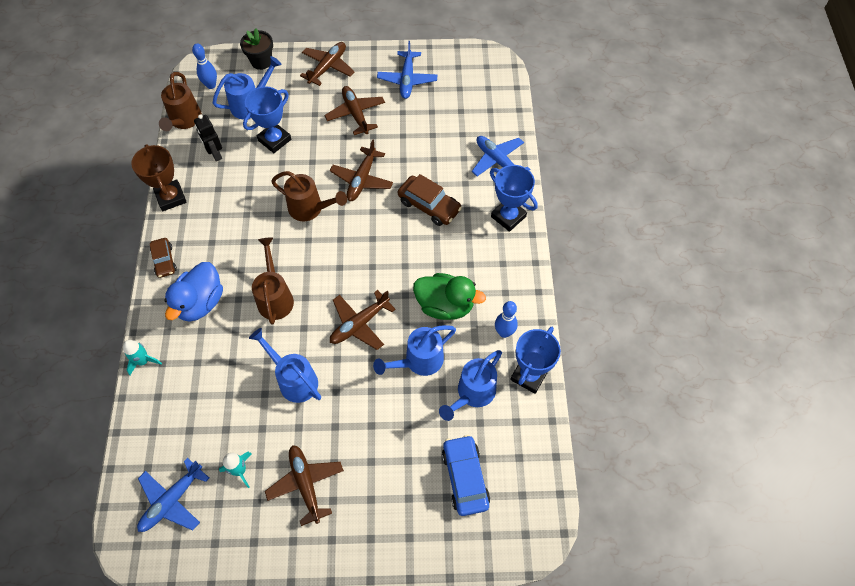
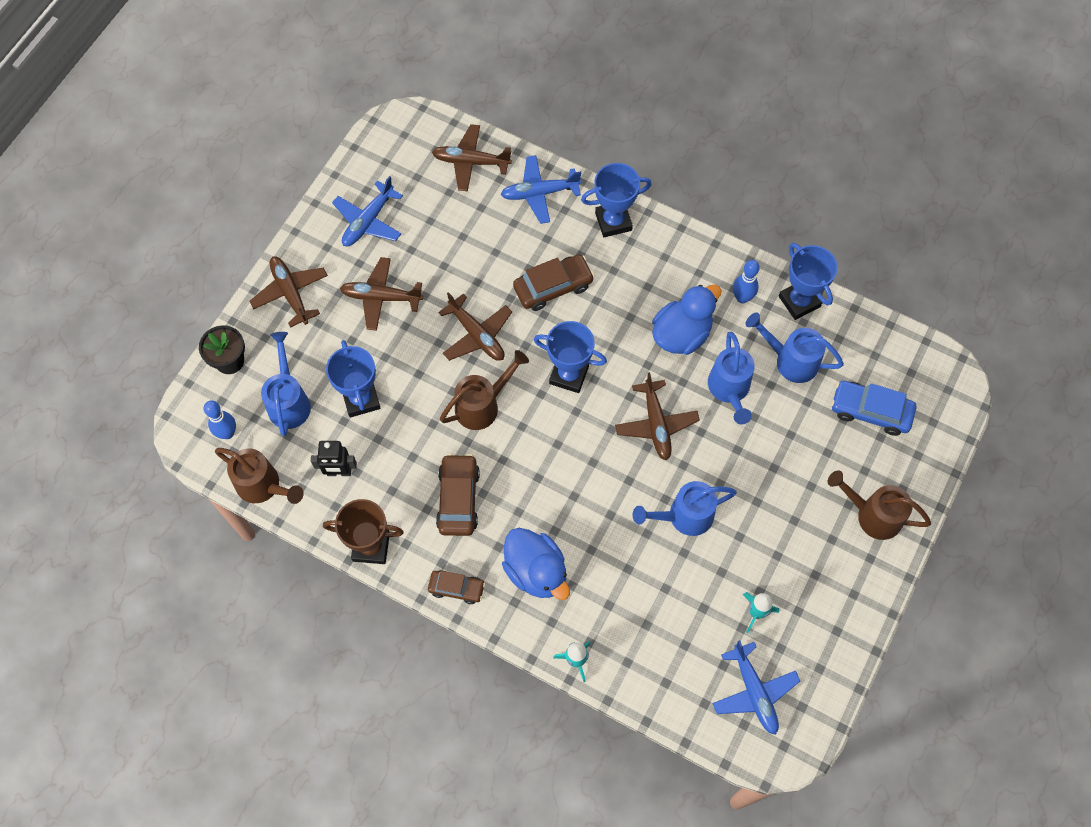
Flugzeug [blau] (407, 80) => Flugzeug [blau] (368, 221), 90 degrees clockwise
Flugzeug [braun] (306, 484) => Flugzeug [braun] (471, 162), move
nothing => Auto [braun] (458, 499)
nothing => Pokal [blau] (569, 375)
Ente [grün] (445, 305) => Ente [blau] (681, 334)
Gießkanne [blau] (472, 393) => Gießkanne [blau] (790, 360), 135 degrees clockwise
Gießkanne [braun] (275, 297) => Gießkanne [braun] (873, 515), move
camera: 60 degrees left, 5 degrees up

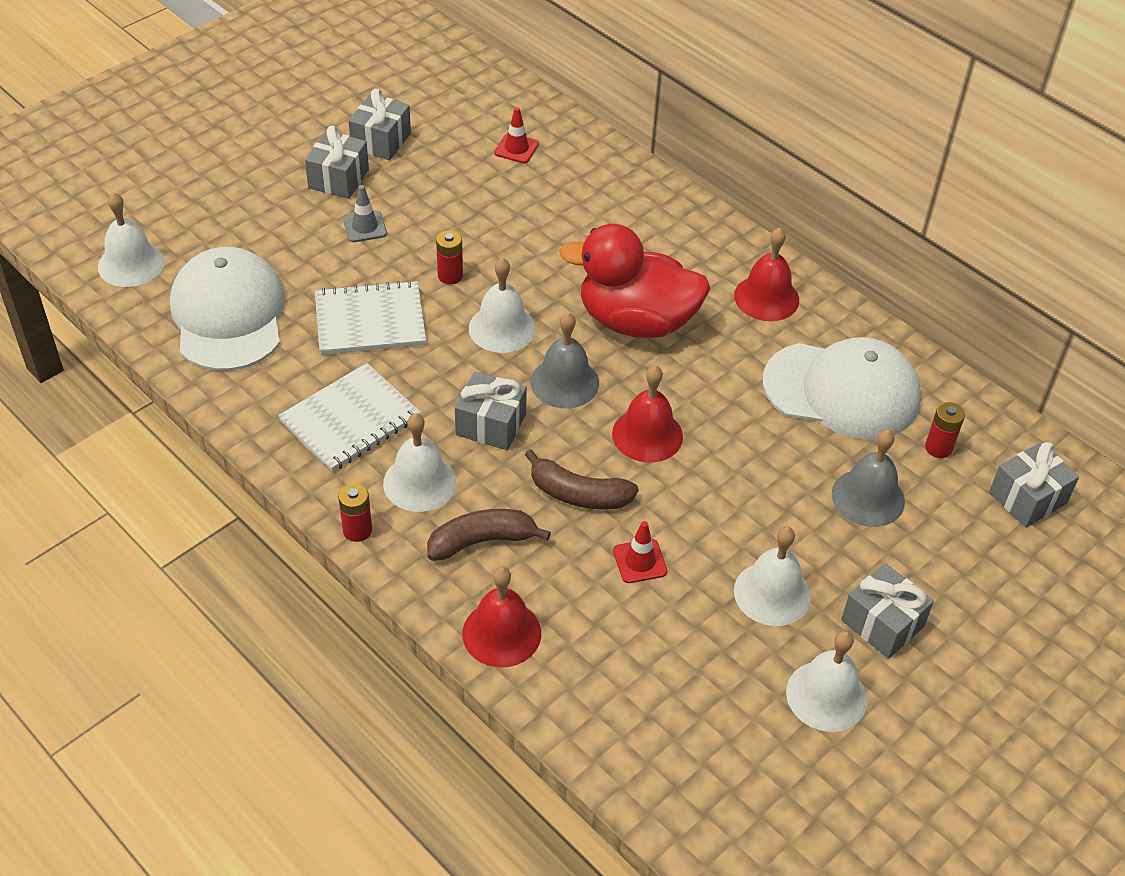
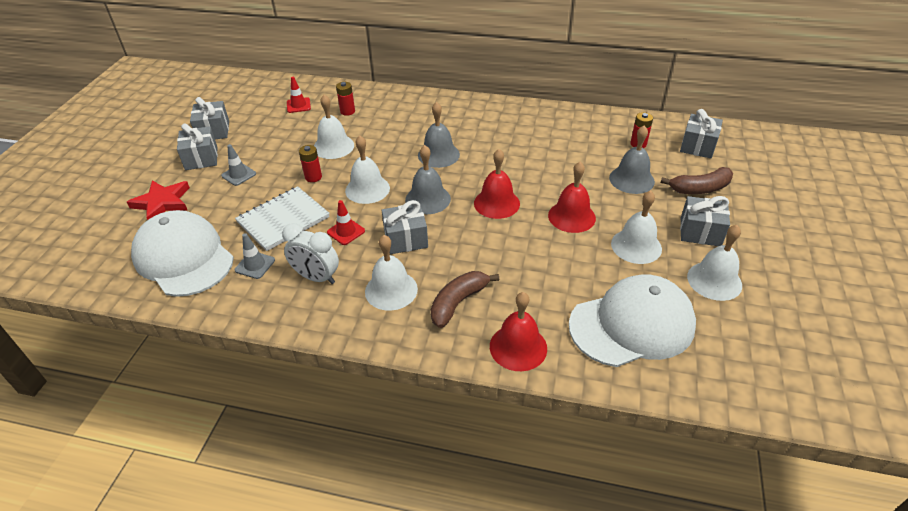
nothing => Stern [rot] (162, 203)
nothing => Leitkegel [grau] (255, 265)
Notizbuch [weiß] (350, 420) => Wecker [weiß] (316, 277)
Glocke [weiß] (131, 264) => Glocke [weiß] (333, 146), move
Leitkegel [rot] (640, 561) => Leitkegel [rot] (346, 232), move
Batterie [rot] (357, 530) => Batterie [rot] (347, 111), move
Ente [rot] (636, 321) => Glocke [grau] (438, 154)
Glocke [rot] (766, 298) => Glocke [rot] (571, 216), move
Kappe [weiß] (842, 391) => Kappe [weiß] (632, 324), move
Banane [braun] (578, 494) => Banane [braun] (700, 189), move
camera: 30 degrees left, 5 degrees down

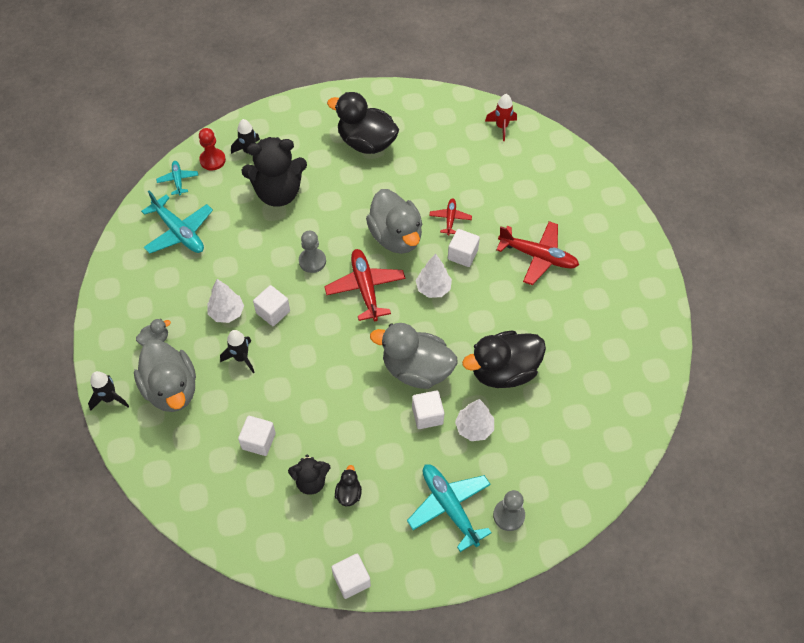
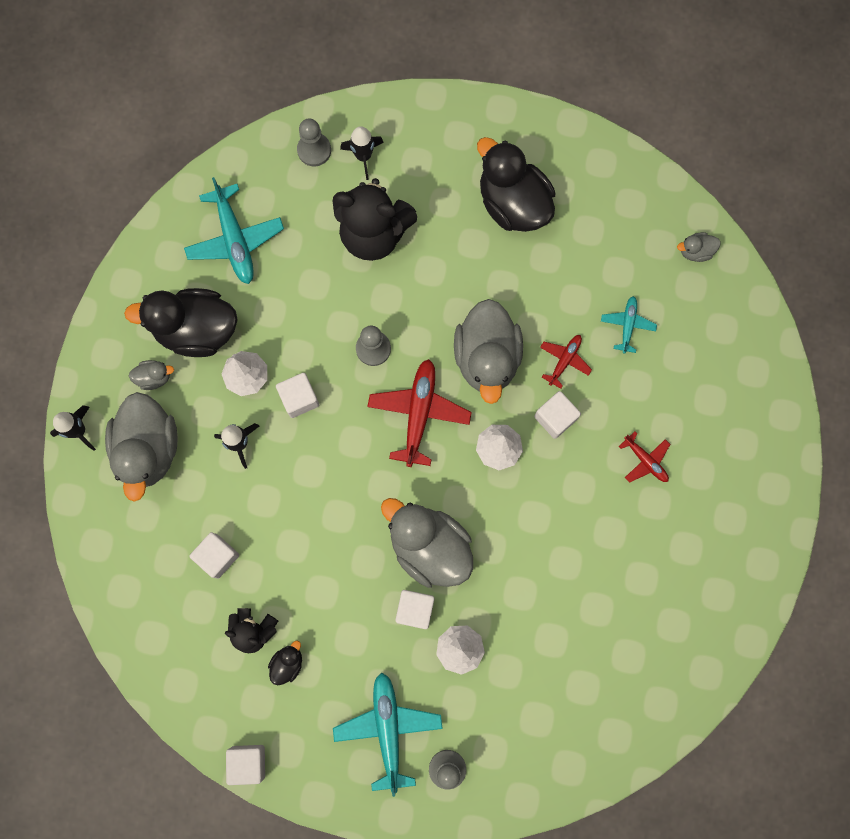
Ente [schwarz] (503, 371) => Ente [schwarz] (196, 330), move
Bauer [rot] (212, 160) => Bauer [grau] (314, 150)
Flugzeug [türkis] (178, 180) => Flugzeug [türkis] (627, 325), move
Flugzeug [rot] (538, 256) => Flugzeug [rot] (645, 460), x0.55
Rakete [rot] (501, 127) => Ente [grau] (695, 251)
camera: 25 degrees right, 20 degrees up

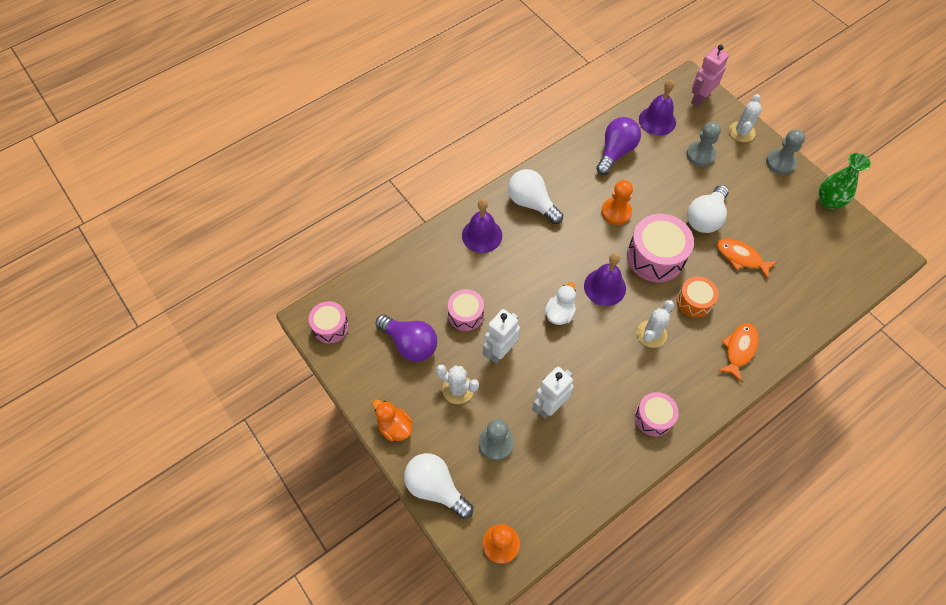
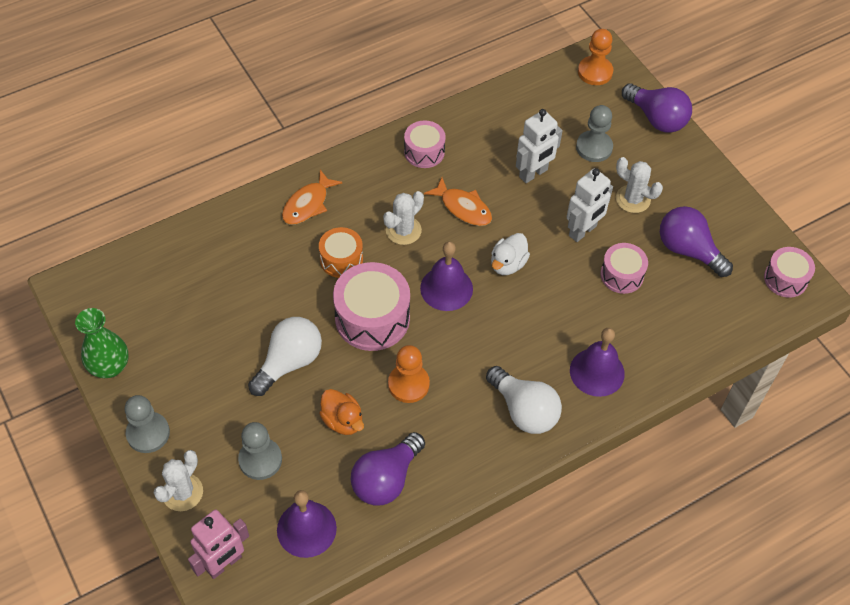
Ente [orange] (395, 427) => Ente [orange] (342, 420), move
Fisch [orange] (741, 257) => Fisch [orange] (463, 208), move
Glühbirne [weiß] (436, 488) => Glühbirne [lila] (656, 118)
camera: 175 degrees left, 5 degrees down

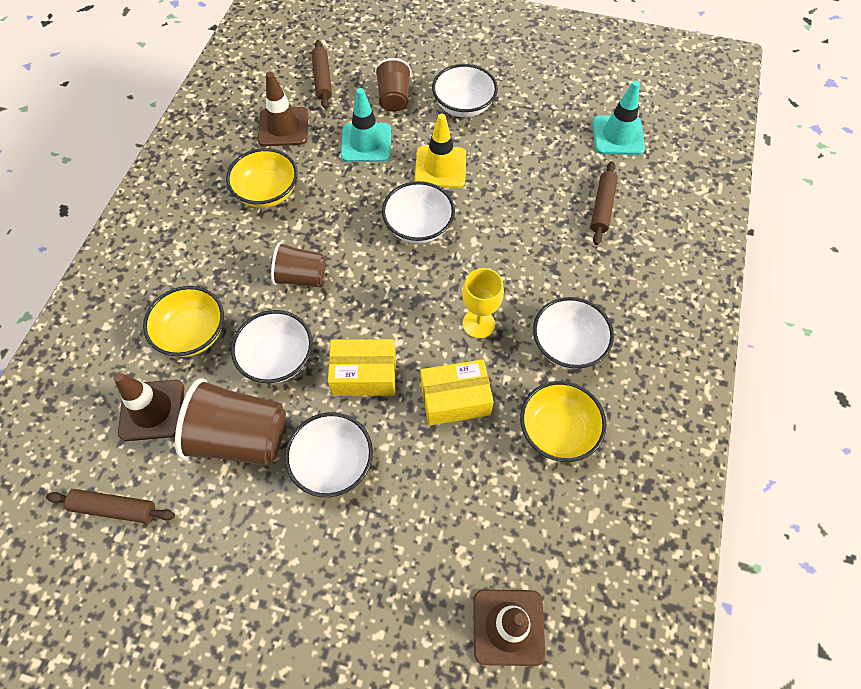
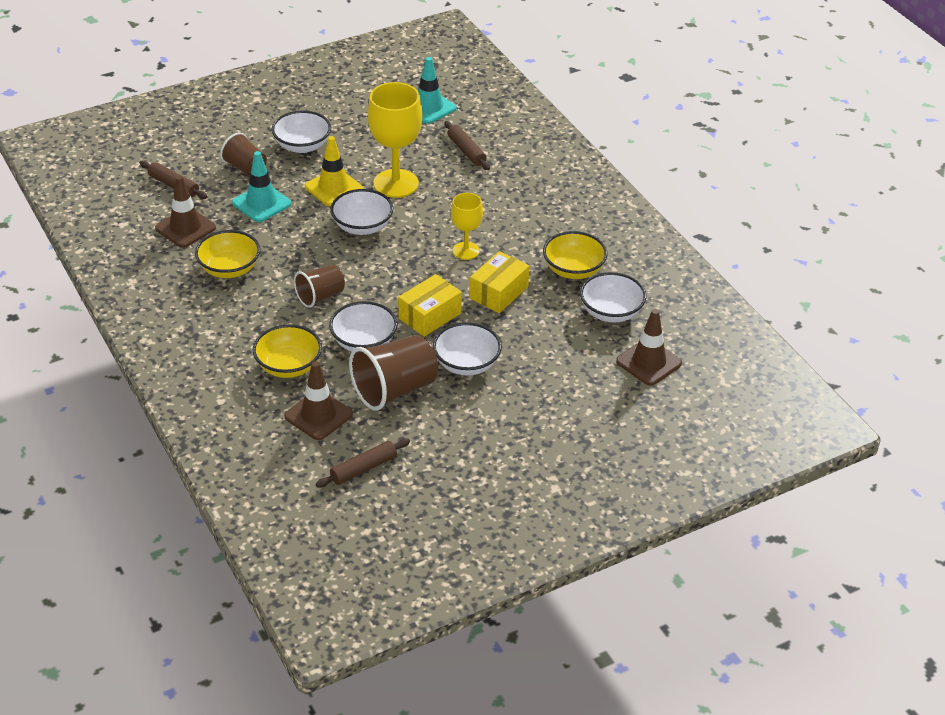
nothing => Kelch [gelb] (396, 183)
Schüssel [weiß] (567, 345) => Schüssel [weiß] (611, 312), move
camera: 45 degrees left, 20 degrees down

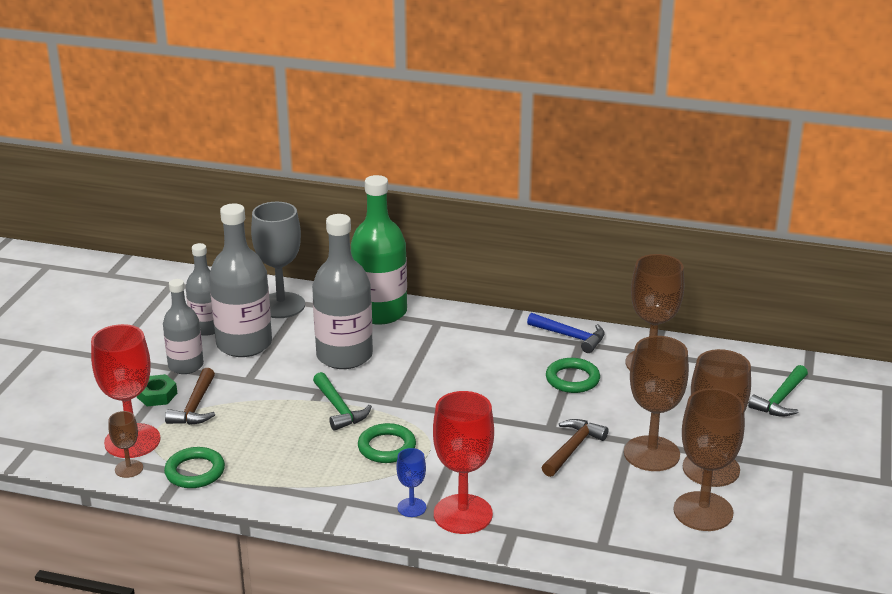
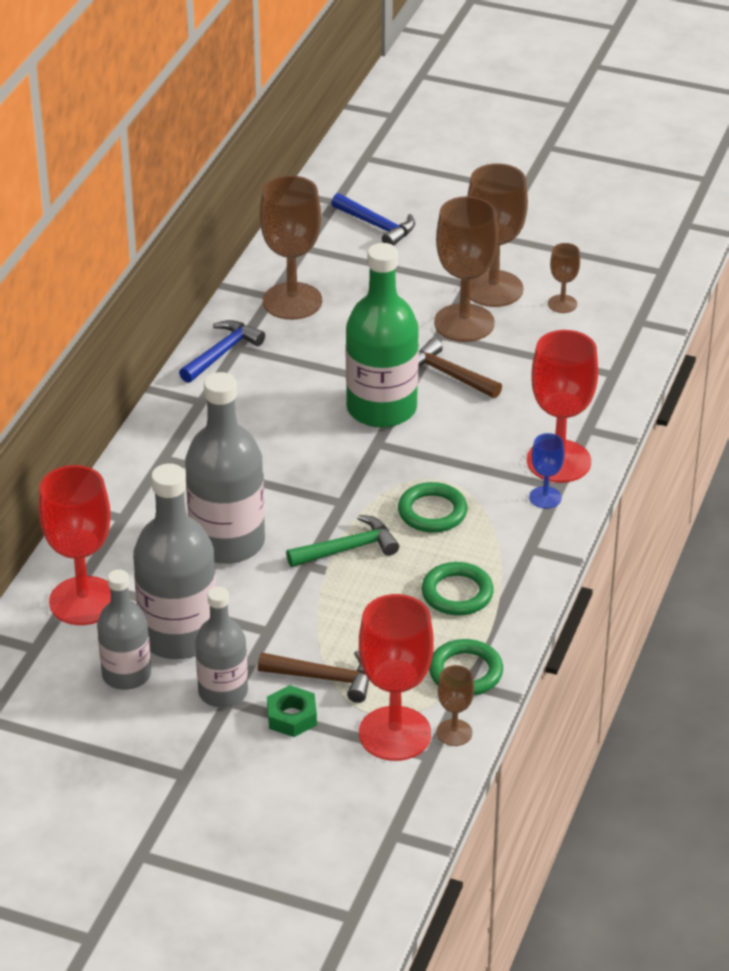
Kelch [grau] (281, 305) => Kelch [rot] (83, 601)
Hammer [grün] (780, 399) => Hammer [blau] (377, 226)
Flasche [grün] (380, 312) => Flasche [grün] (381, 408), move
Ring [grün] (572, 379) => Ring [grün] (457, 593), move
Kelch [braun] (703, 511) => Kelch [braun] (562, 304), x0.49
camera: 85 degrees left, 10 degrees up

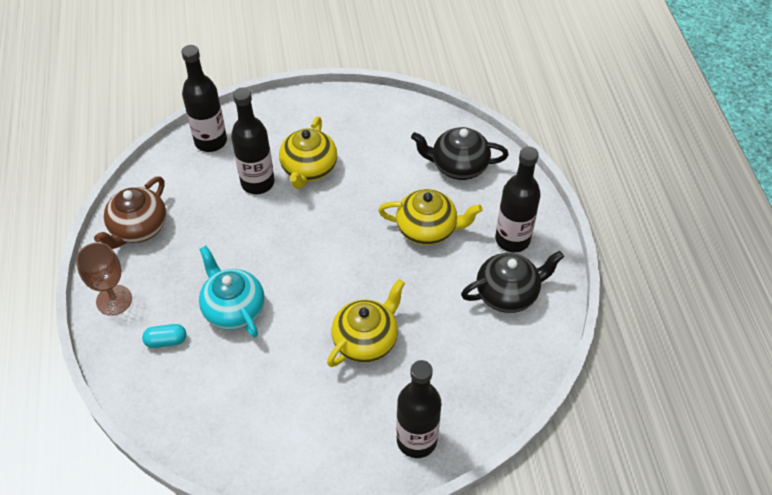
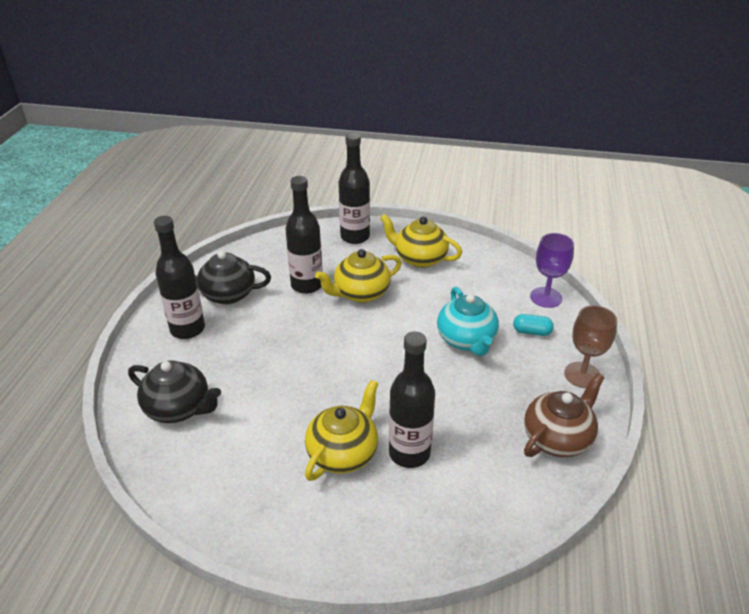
Flasche [schwarz] (211, 141) => Flasche [schwarz] (307, 285), move
Teekanne [gelb] (428, 229) => Teekanne [gelb] (419, 258), move
nothing => Kelch [lila] (546, 297)
camera: 160 degrees left, 15 degrees down

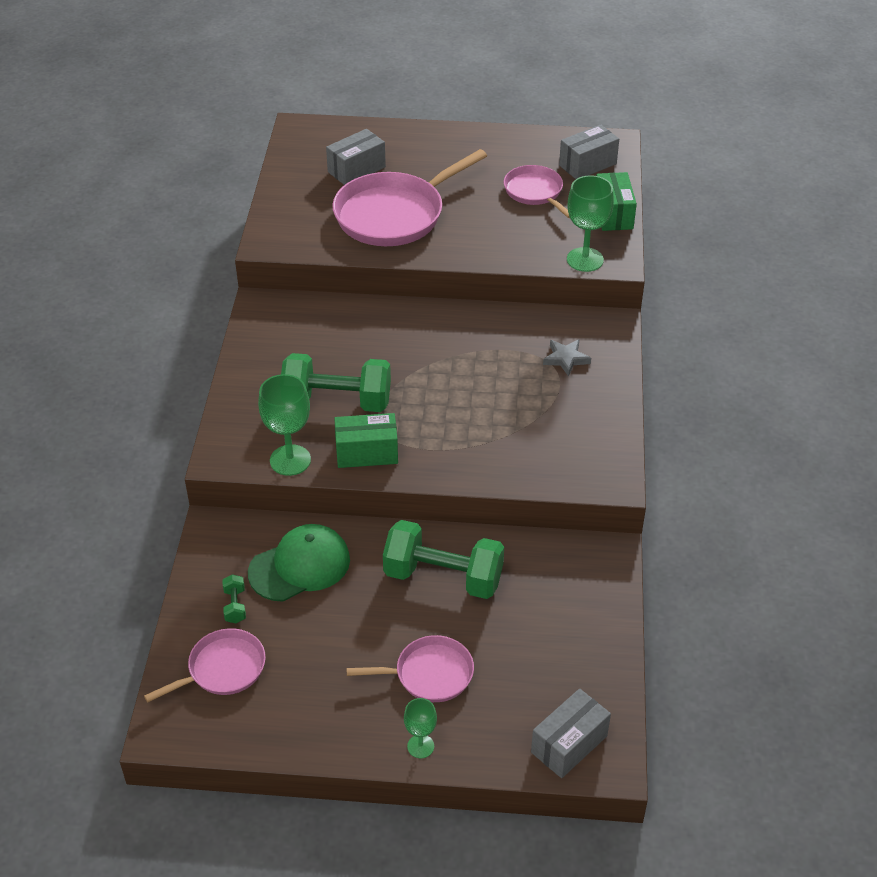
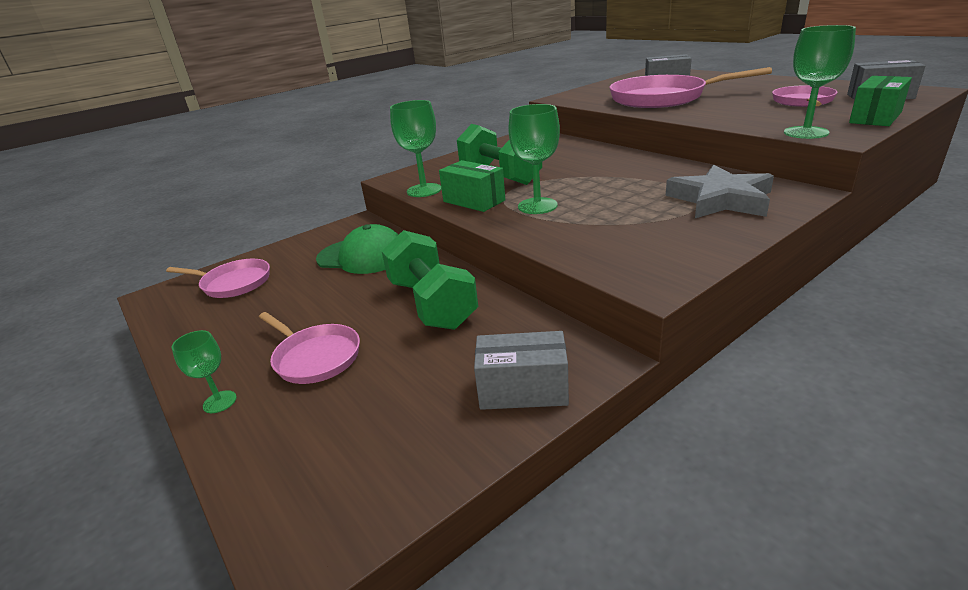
Schachtel [grau] (569, 744) => Schachtel [grau] (523, 390), move
nothing => Kelch [grün] (537, 206)
Stern [grau] (566, 359) => Stern [grau] (720, 200), x1.95
Hantel [grün] (235, 606) => nothing
camera: 50 degrees right, 15 degrees down

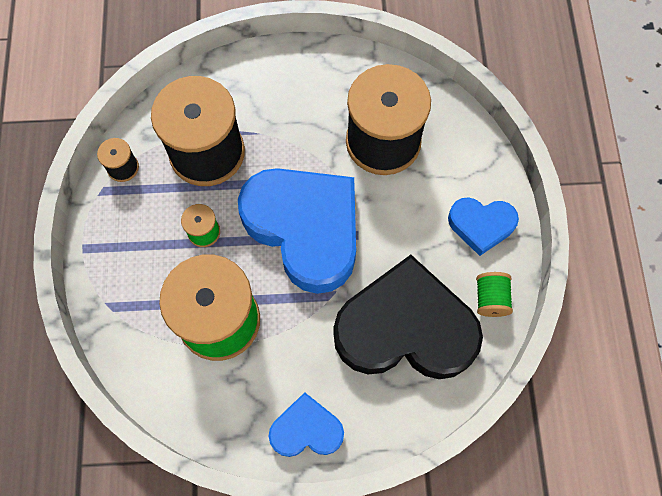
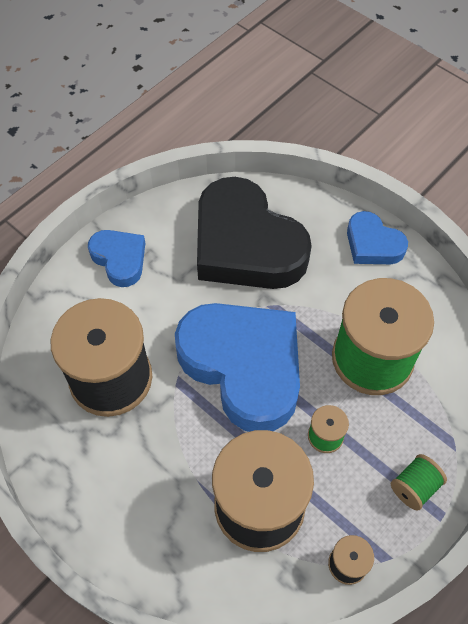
Herz [blau] (305, 229) => Herz [blau] (244, 367), 135 degrees clockwise
Garnrolle [grün] (490, 299) => Garnrolle [grün] (414, 487), move
camera: 135 degrees left, 10 degrees down

